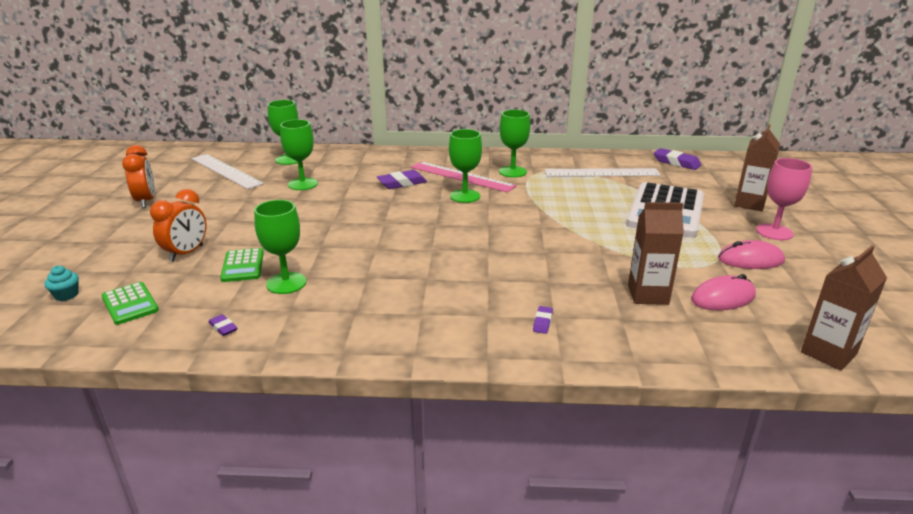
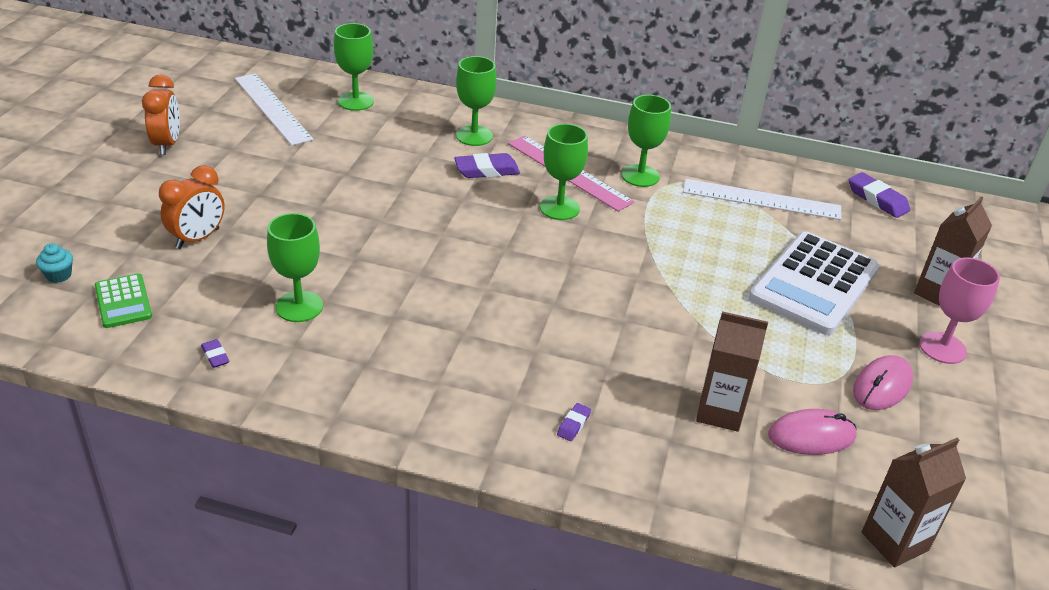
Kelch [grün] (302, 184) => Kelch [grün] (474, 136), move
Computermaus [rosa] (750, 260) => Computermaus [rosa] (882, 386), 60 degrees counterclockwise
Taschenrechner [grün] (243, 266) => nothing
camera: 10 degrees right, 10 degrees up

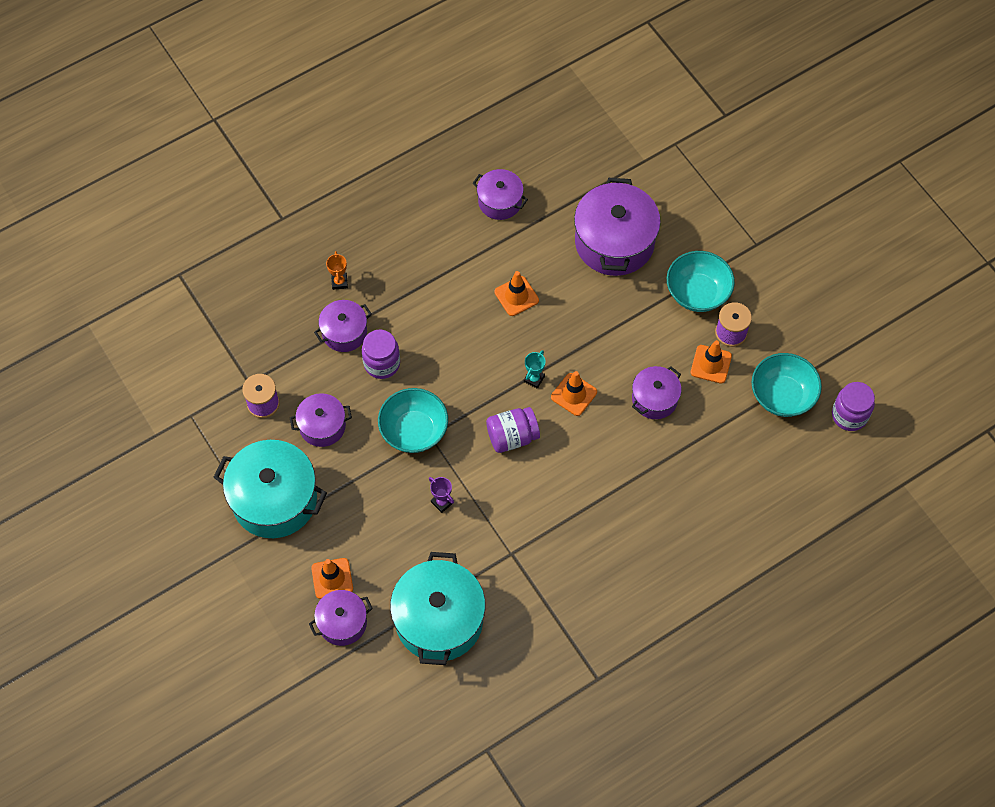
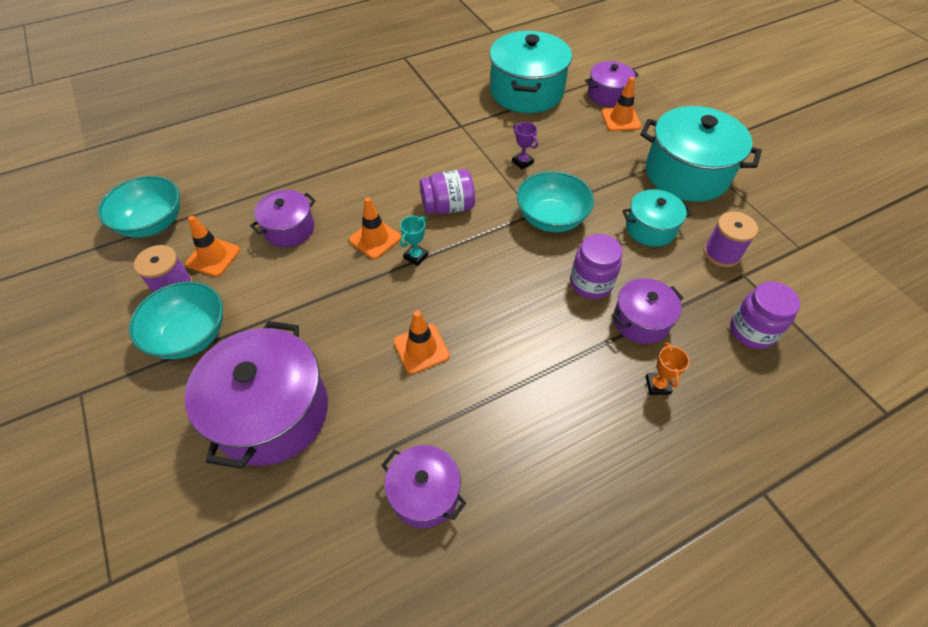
Kochtopf [lila] (322, 426) => Kochtopf [türkis] (650, 228)
Einmachglas [lila] (849, 415) => Einmachglas [lila] (751, 331), move
camera: 175 degrees left, 10 degrees down

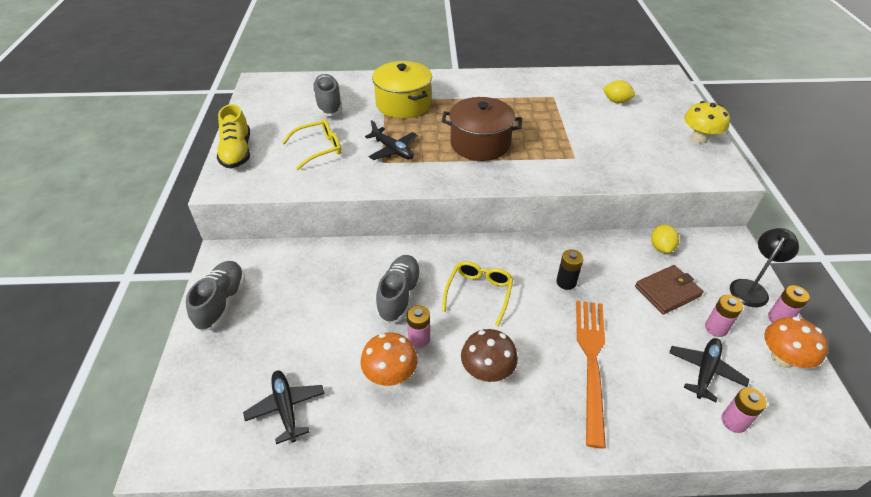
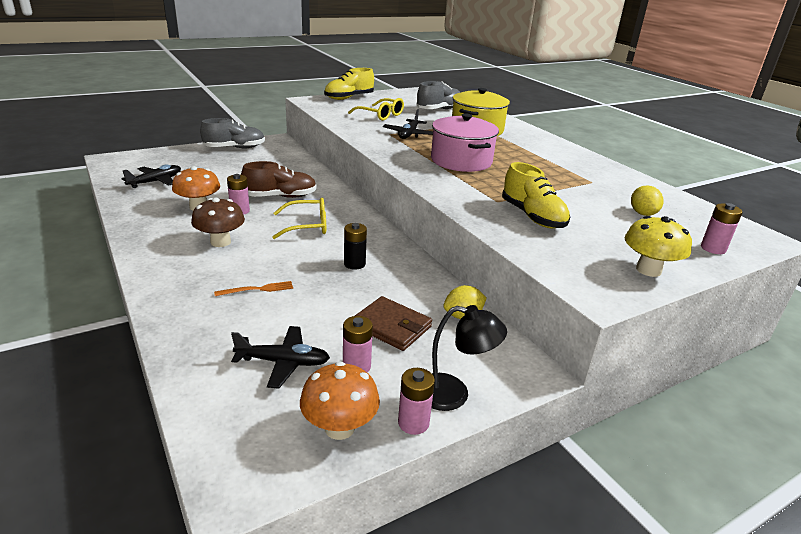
Gabel [orange] (591, 362) => Gabel [orange] (257, 289), x0.44
Schuh [grau] (399, 296) => Schuh [braun] (280, 197)
Kochtopf [braun] (480, 143) => Kochtopf [rosa] (461, 161)
nothing => Schuh [gelb] (532, 216)
Batterie [rosa] (733, 421) => Batterie [rosa] (713, 248), move
camera: 60 degrees right, 15 degrees down

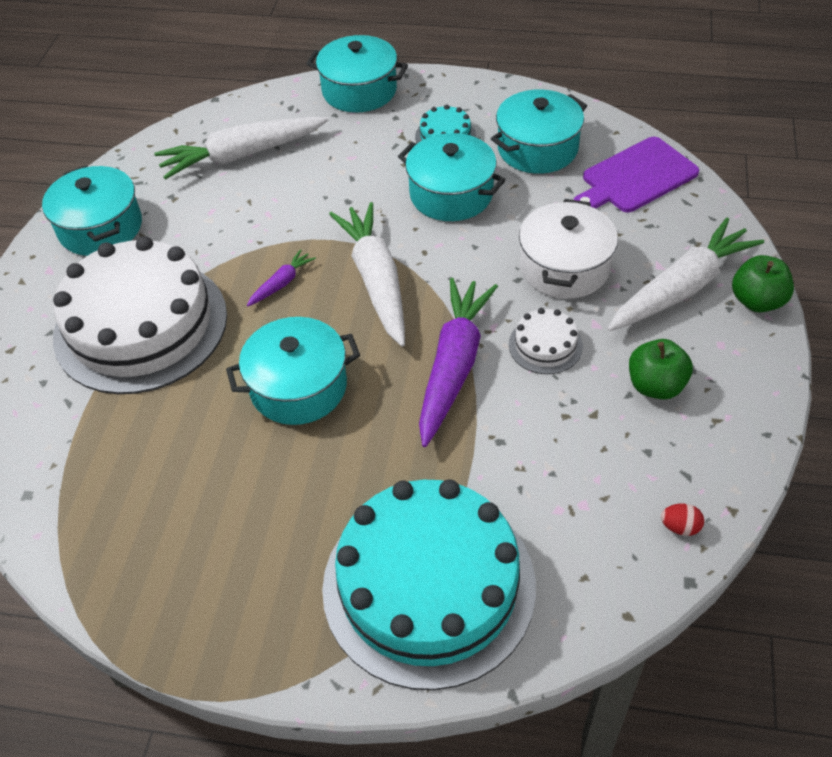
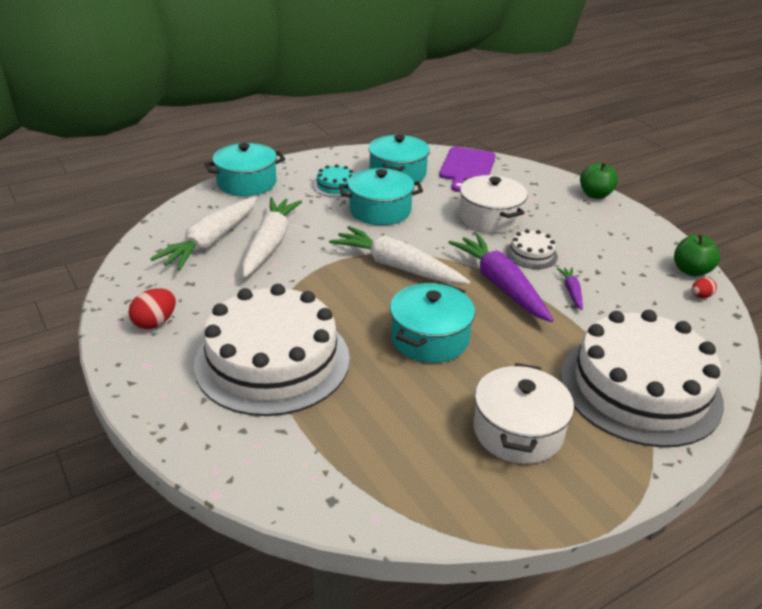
Kochtopf [türkis] (100, 227) => Ei [rot] (155, 322)
Karotte [weiß] (681, 288) => Karotte [weiß] (270, 244), move
nothing => Kochtopf [weiß] (518, 431)
Karotte [lila] (281, 283) => Karotte [lila] (571, 292), move
Kuchen [türkis] (428, 585) => Kuchen [weiß] (640, 388)
Apfel [grün] (655, 386) => Apfel [grün] (691, 271), move
camera: 45 degrees left, 15 degrees down

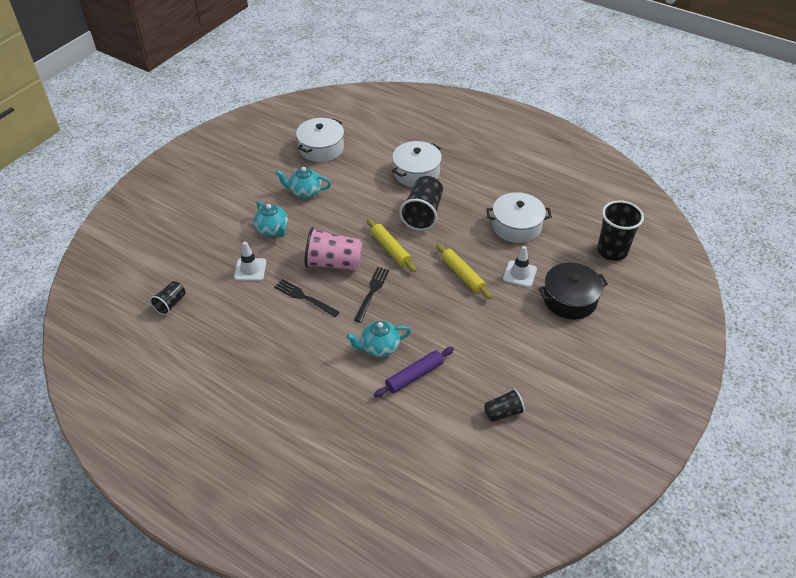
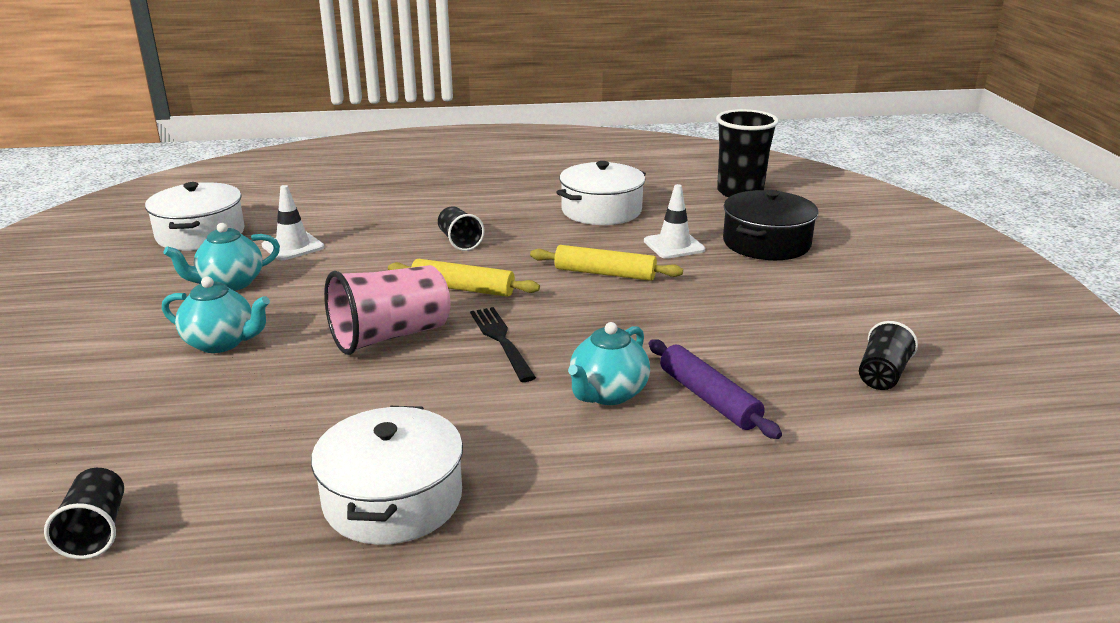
Leitkegel [weiß] (250, 269) => Leitkegel [weiß] (293, 246), move
Kochtopf [weiß] (416, 172) => Kochtopf [weiß] (393, 499), move
Becher [schwarz] (423, 214) => Becher [schwarz] (459, 241), x0.56
Nudelholz [lila] (414, 376) => Nudelholz [lila] (708, 398), 45 degrees counterclockwise
Gabel [schwarz] (304, 297) => nothing
camera: 40 degrees left, 20 degrees down

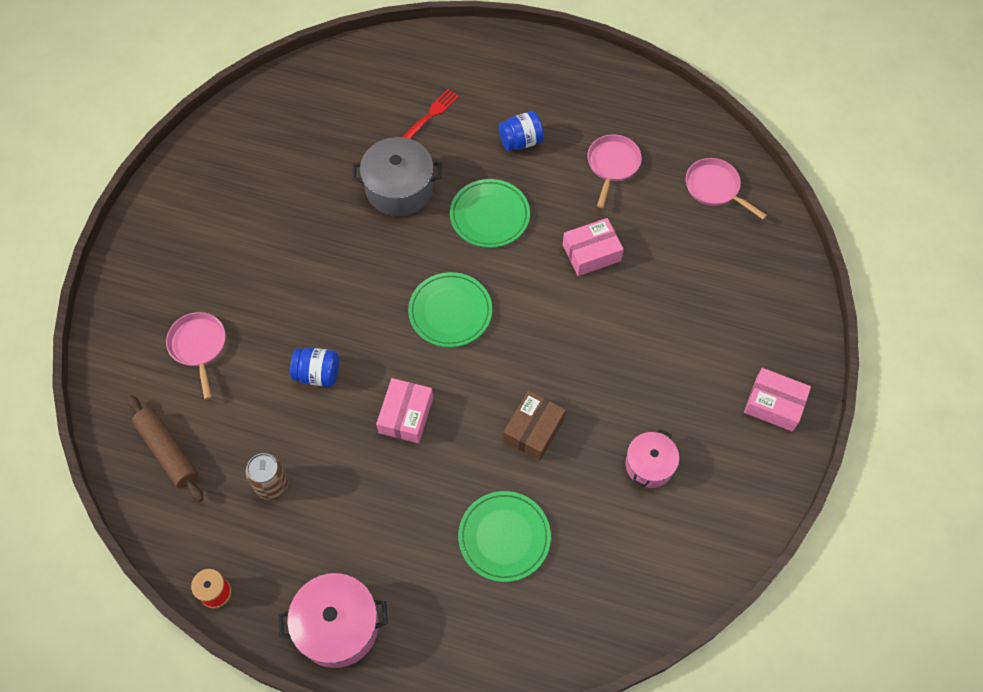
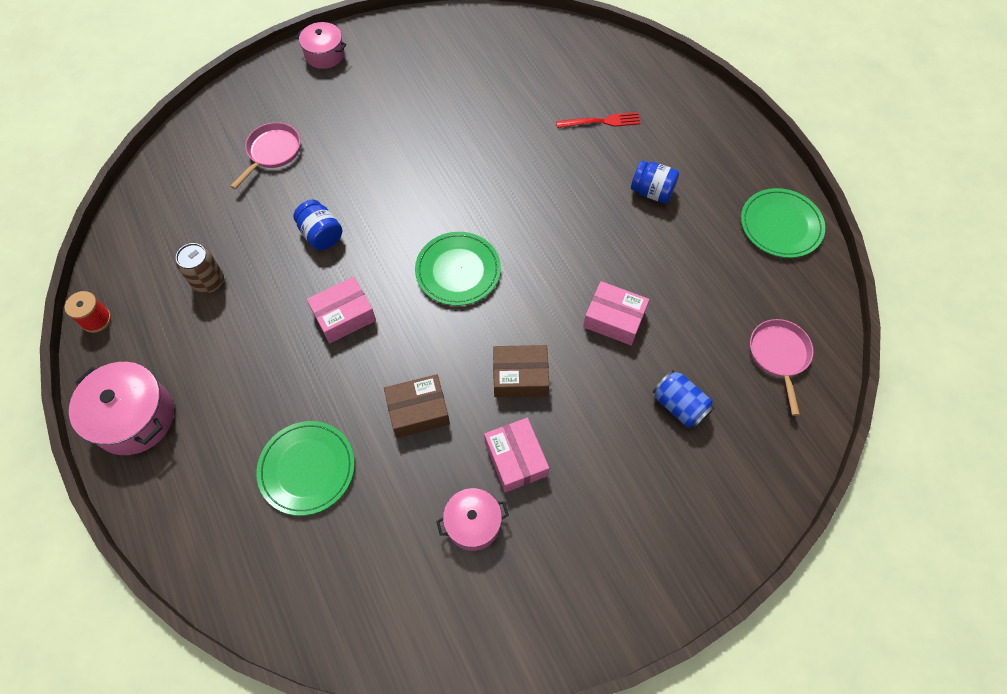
nothing => Kochtopf [rosa] (325, 54)
Schachtel [rosa] (774, 404) => Schachtel [rosa] (516, 459), move
nothing => Schachtel [braun] (520, 376)
nothing => Dose [blau] (679, 406)
Teller [grün] (489, 215) => Teller [grün] (780, 225), move
Nudelholz [braun] (168, 451) => nothing
Kochtopf [grau] (399, 188) => nothing
Pfanne [rosa] (612, 165) => nothing
camera: 45 degrees right, 0 degrees up

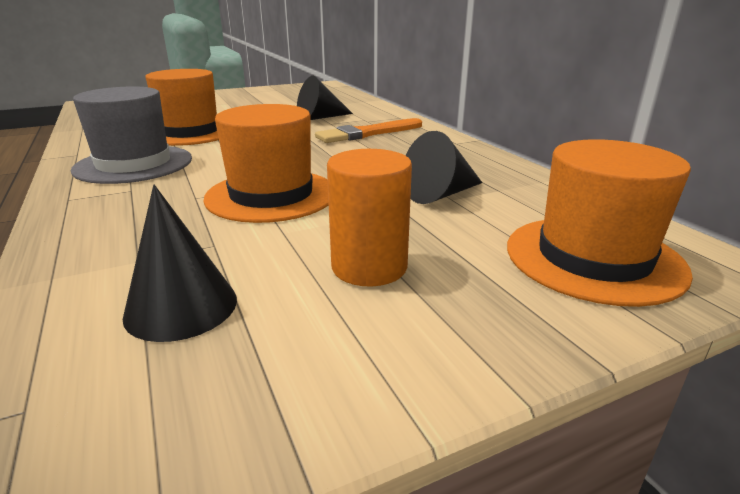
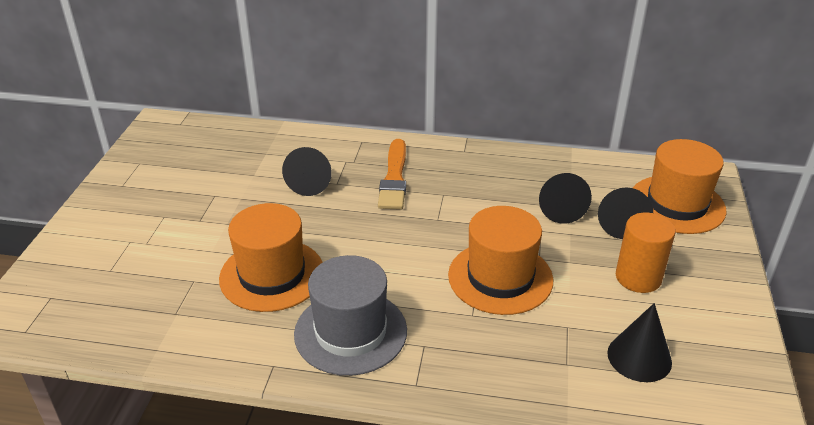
nothing => Kegel [schwarz] (621, 223)
camera: 55 degrees left, 10 degrees up

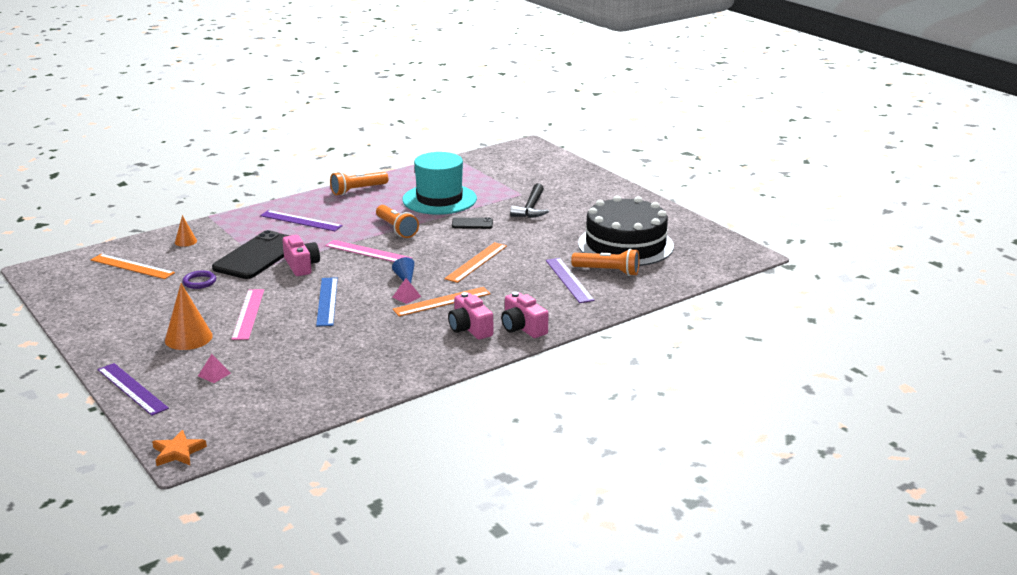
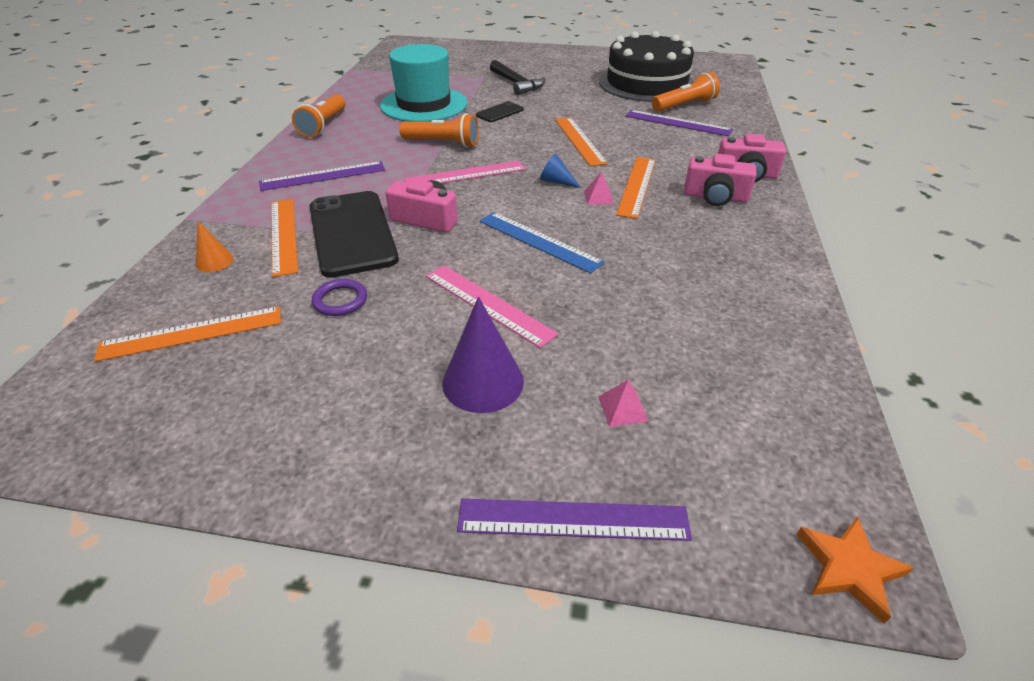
nothing => Lineal [orange] (284, 235)
Kegel [orange] (188, 338) => Kegel [lila] (483, 382)
camera: 45 degrees left, 15 degrees up

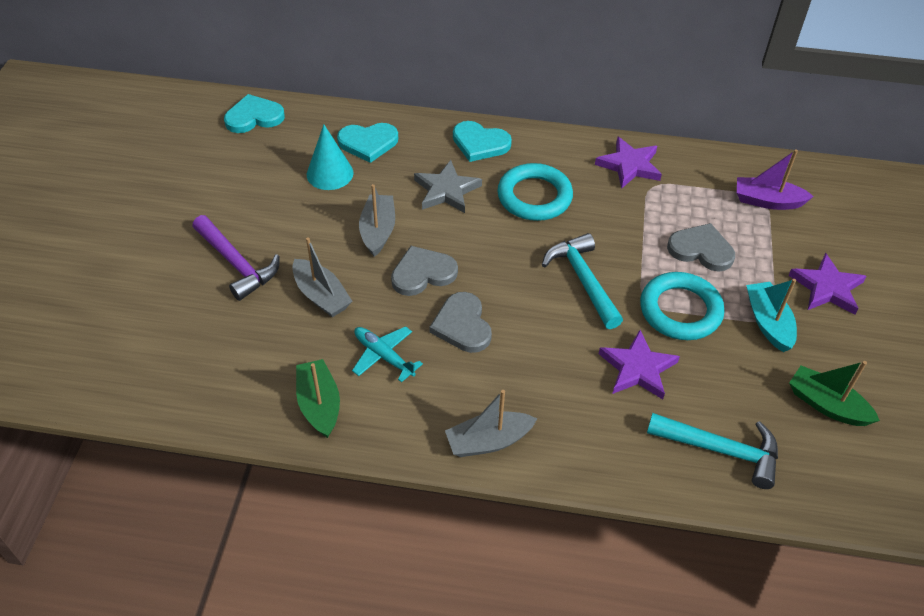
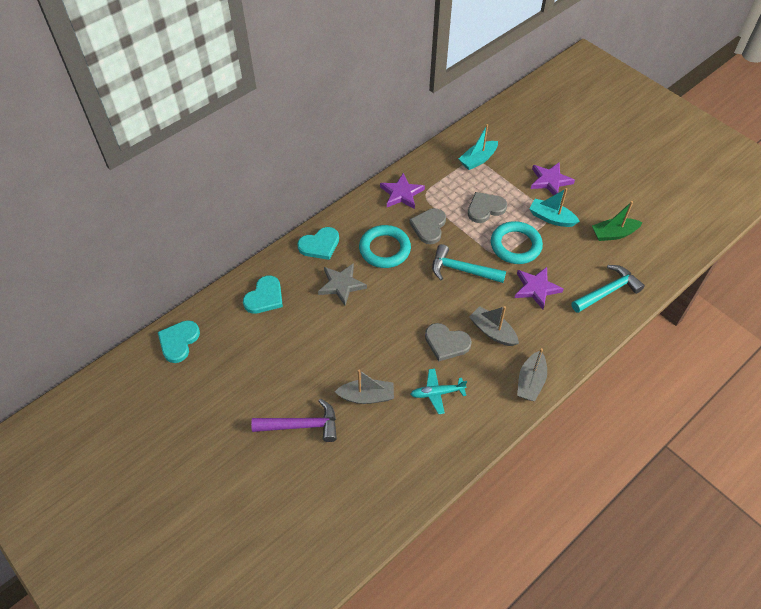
Herz [grau] (423, 273) => Herz [grau] (429, 227), move
Boot [lila] (767, 201) => Boot [türkis] (478, 159)
Boot [grau] (378, 231) => Boot [grau] (492, 331), move
Boot [grün] (319, 404) => nothing
Kegel [türkis] (330, 173) => nothing
camera: 50 degrees left, 5 degrees up

